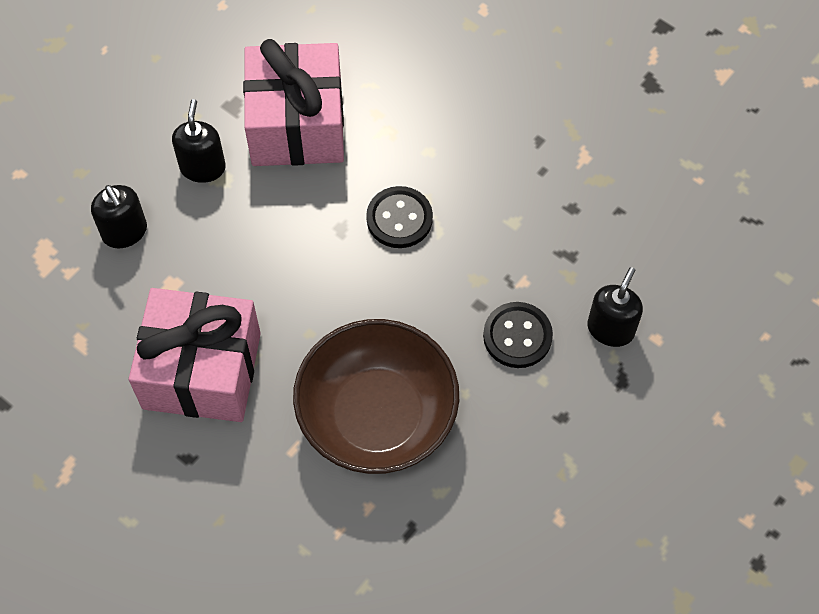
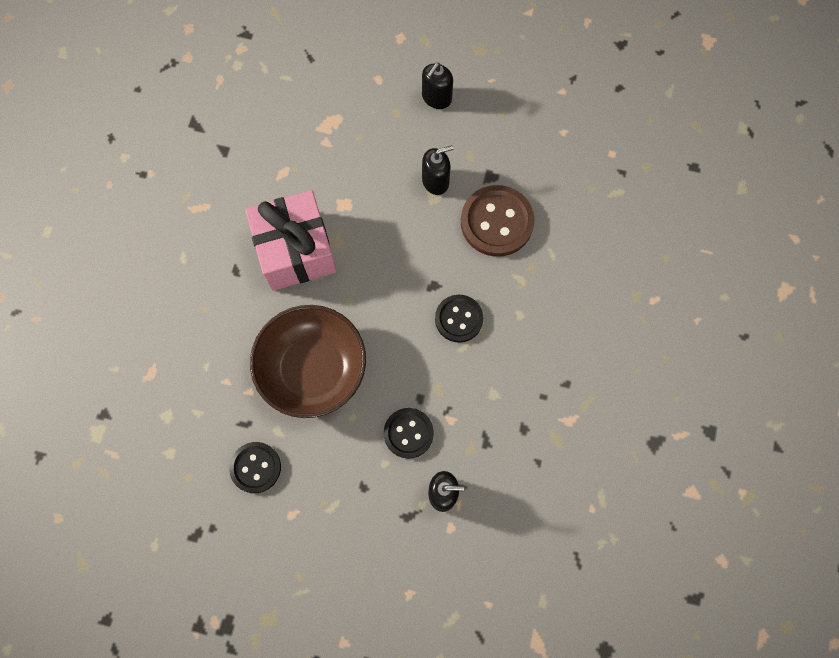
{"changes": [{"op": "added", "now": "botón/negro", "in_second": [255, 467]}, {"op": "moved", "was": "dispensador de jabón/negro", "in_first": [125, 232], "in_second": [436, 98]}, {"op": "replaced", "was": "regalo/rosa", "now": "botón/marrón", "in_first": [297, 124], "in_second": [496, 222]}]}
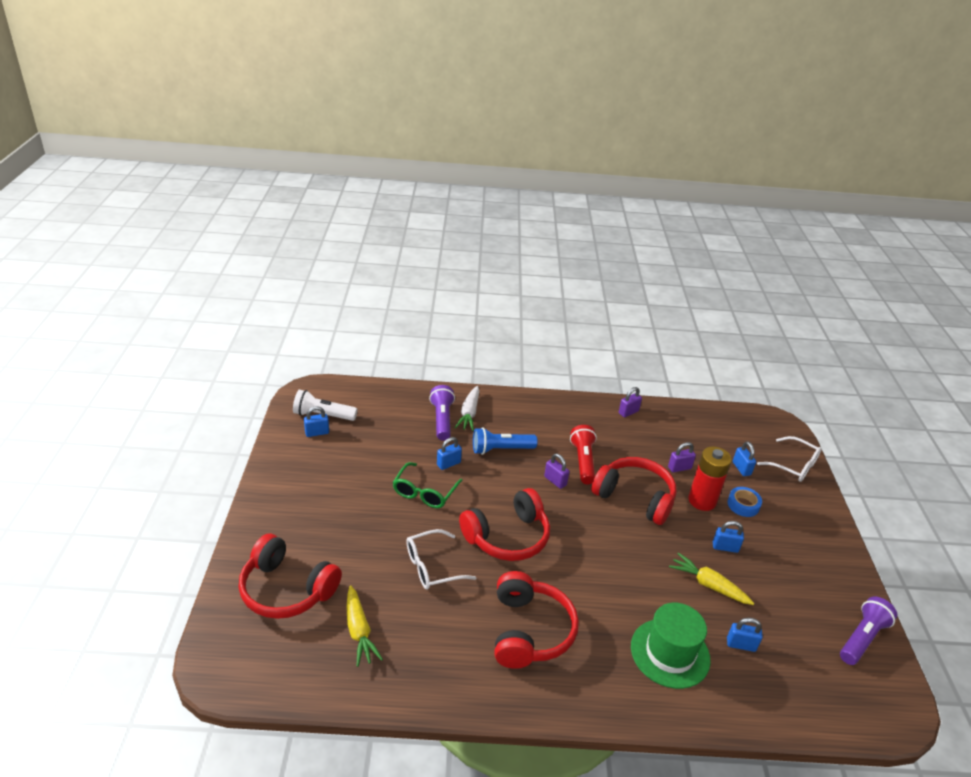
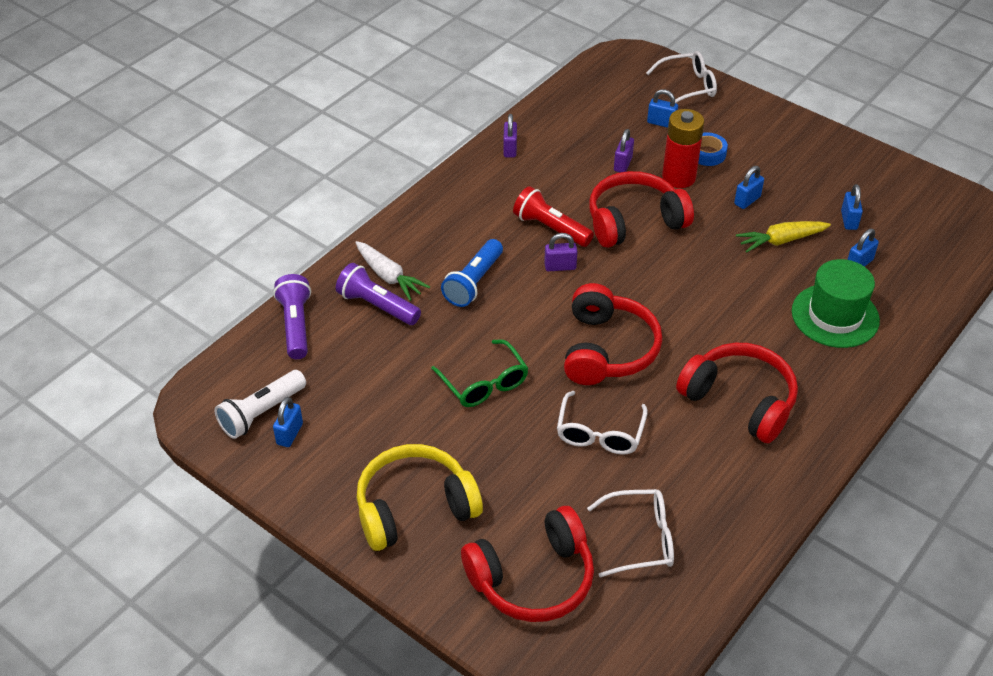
{"changes": [{"op": "added", "now": "auriculares/amarillo", "in_second": [414, 507]}, {"op": "moved", "was": "candado/azul", "in_first": [448, 464], "in_second": [849, 220]}, {"op": "moved", "was": "lámpara de mano/morado", "in_first": [862, 638], "in_second": [295, 325]}, {"op": "replaced", "was": "zanahoria/amarillo", "now": "gafas/blanco", "in_first": [359, 631], "in_second": [641, 539]}]}
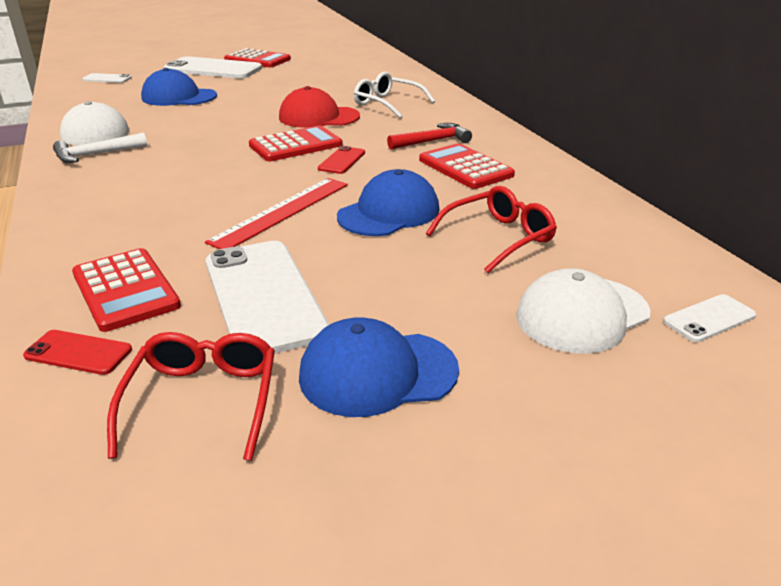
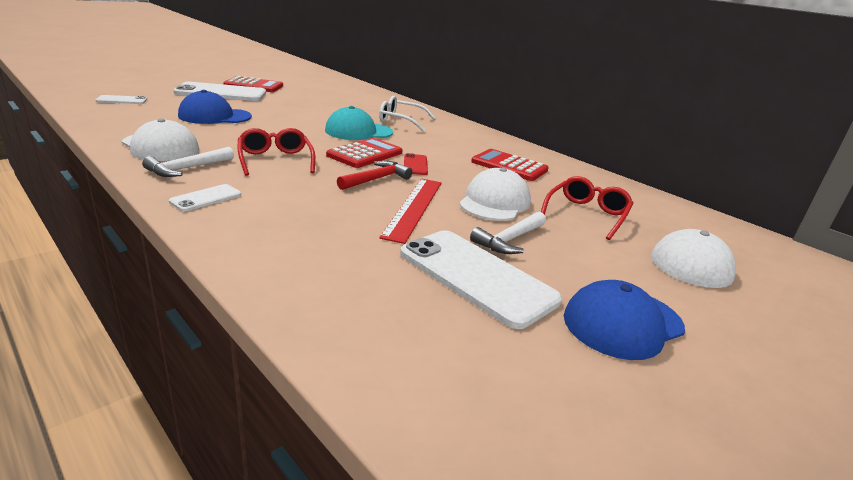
{"changes": [{"op": "removed", "was": "móvil/rojo", "in_first": [78, 353]}, {"op": "removed", "was": "calculadora/rojo", "in_first": [125, 290]}, {"op": "added", "now": "martillo/blanco", "in_second": [509, 240]}, {"op": "moved", "was": "gafas/rojo", "in_first": [203, 401], "in_second": [275, 160]}, {"op": "moved", "was": "martillo/rojo", "in_first": [432, 141], "in_second": [376, 179]}, {"op": "moved", "was": "móvil/blanco", "in_first": [709, 318], "in_second": [206, 198]}, {"op": "recoloured", "was": "gorra/rojo", "now": "gorra/turquesa", "in_first": [318, 117], "in_second": [358, 131]}, {"op": "recoloured", "was": "gorra/azul", "now": "gorra/blanco", "in_first": [389, 212], "in_second": [494, 202]}]}
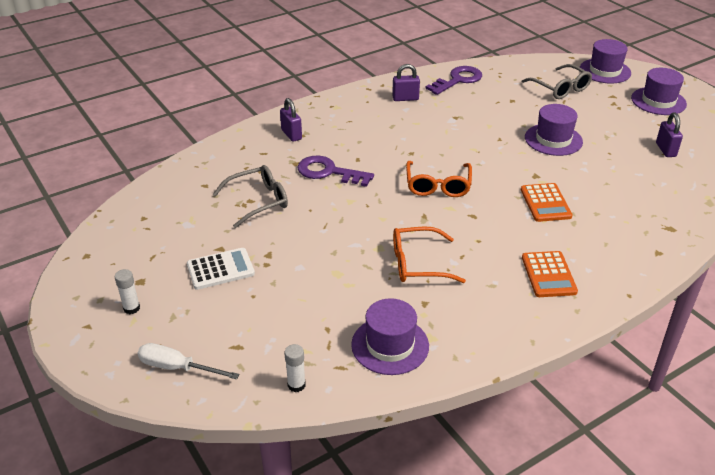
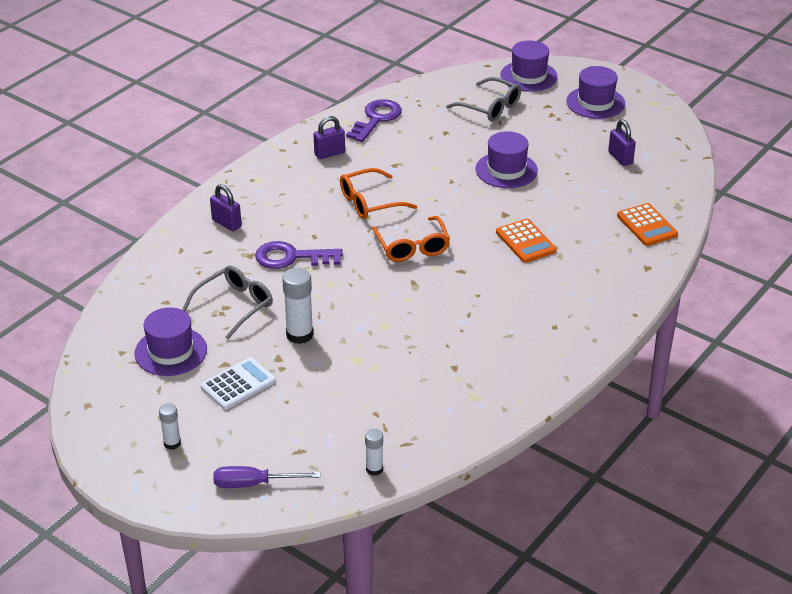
{"changes": [{"op": "added", "now": "barra de pegamento/blanco", "in_second": [299, 335]}, {"op": "moved", "was": "sombrero/morado", "in_first": [390, 345], "in_second": [171, 351]}, {"op": "moved", "was": "gafas/naranja", "in_first": [418, 264], "in_second": [370, 202]}, {"op": "moved", "was": "calculadora/naranja", "in_first": [548, 275], "in_second": [646, 225]}, {"op": "recoloured", "was": "destornillador/blanco", "now": "destornillador/morado", "in_first": [177, 367], "in_second": [254, 484]}]}
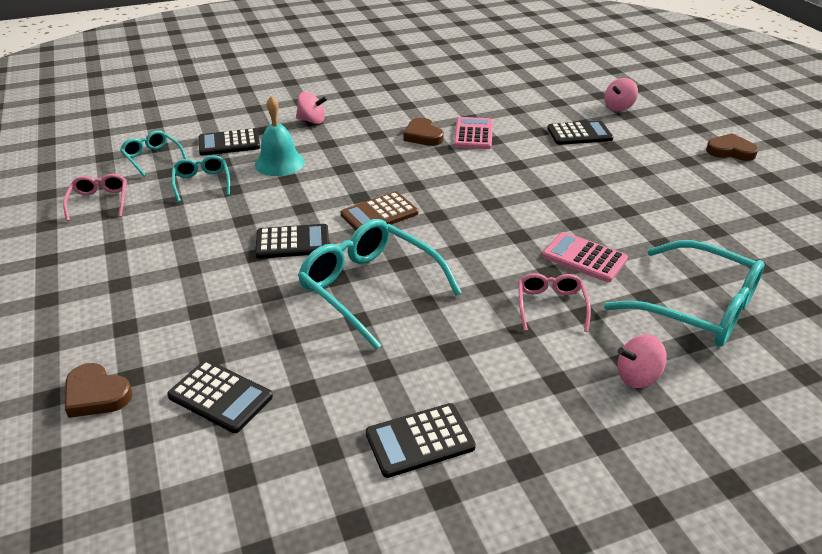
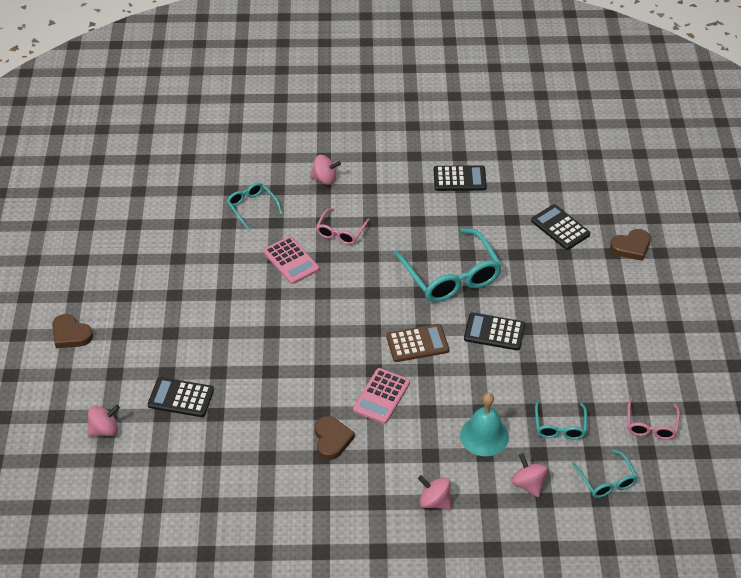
{"changes": [{"op": "moved", "was": "calculadora/rosa", "in_first": [473, 134], "in_second": [381, 396]}, {"op": "replaced", "was": "calculadora/negro", "now": "peonza/rosa", "in_first": [229, 143], "in_second": [528, 484]}, {"op": "turned", "was": "corazón/marrón", "in_first": [96, 394], "in_second": [631, 247], "clockwise": 105}, {"op": "resized", "was": "gafas/turquesa", "in_first": [696, 307], "in_second": [252, 207], "ratio": 0.52}]}
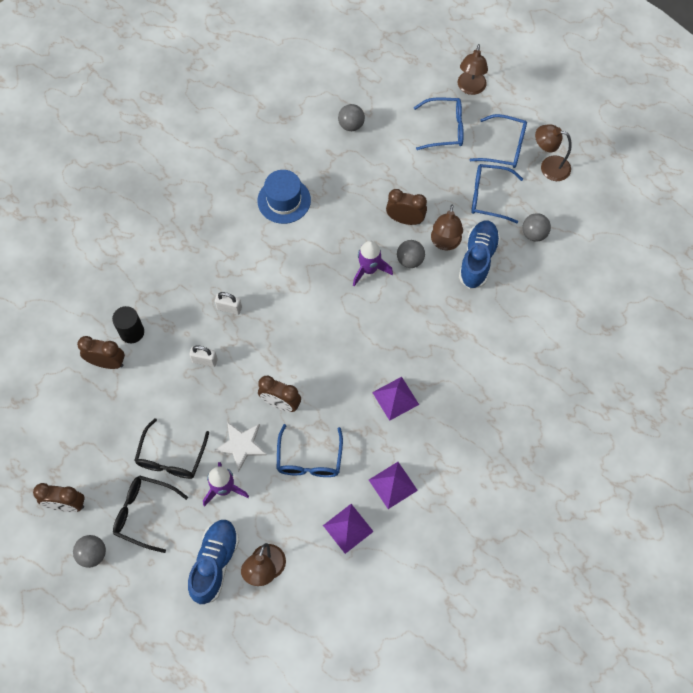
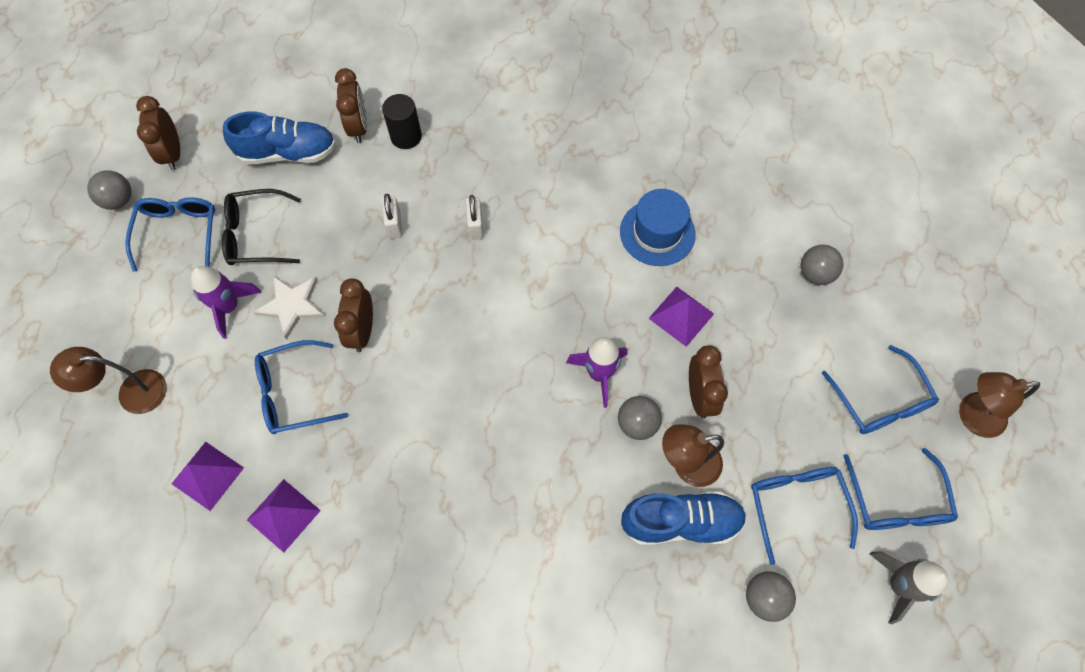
{"changes": [{"op": "moved", "was": "zapato/azul", "in_first": [215, 563], "in_second": [288, 153]}, {"op": "moved", "was": "pirámide/morado", "in_first": [395, 398], "in_second": [681, 316]}, {"op": "replaced", "was": "lámpara/marrón", "now": "cohete/gris", "in_first": [549, 167], "in_second": [898, 585]}, {"op": "recoloured", "was": "gafas/negro", "now": "gafas/azul", "in_first": [144, 513], "in_second": [179, 233]}]}
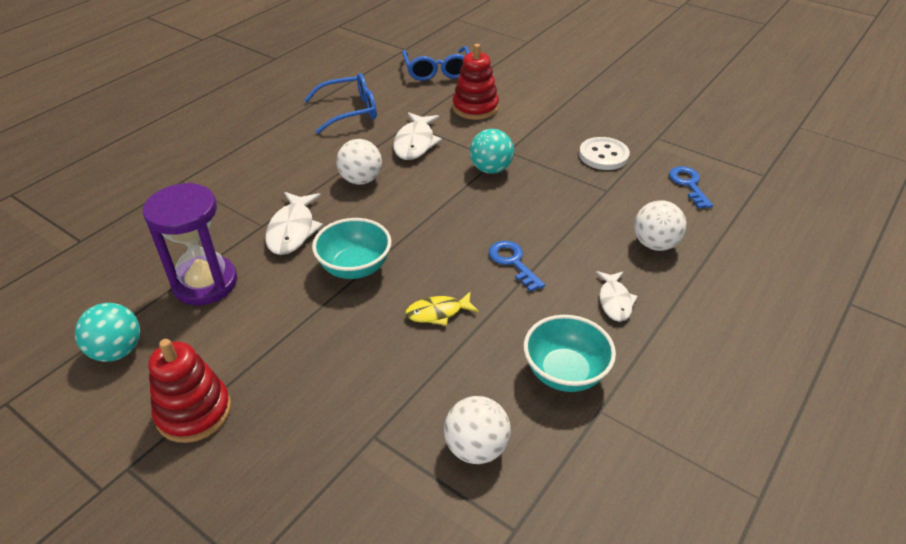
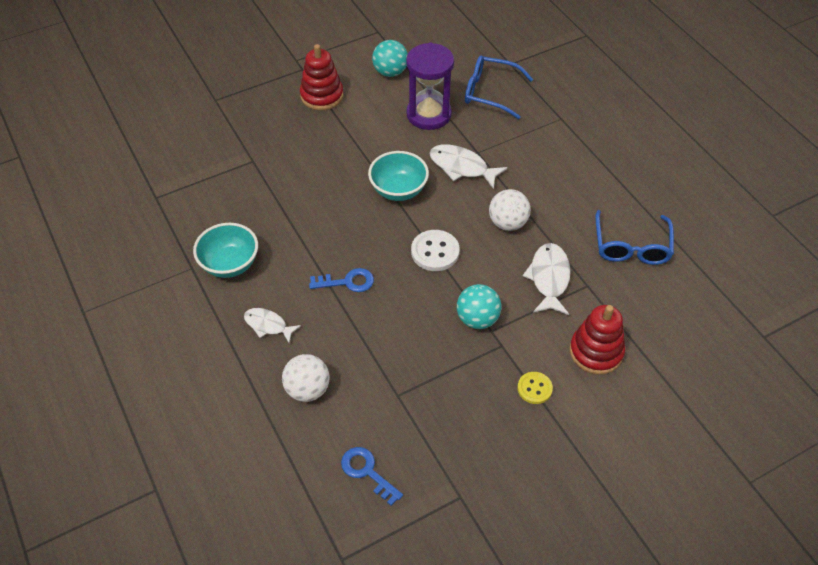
{"changes": [{"op": "removed", "was": "pez/amarillo", "in_first": [437, 312]}, {"op": "removed", "was": "pelota/blanco", "in_first": [476, 448]}, {"op": "added", "now": "botón/amarillo", "in_second": [534, 388]}, {"op": "moved", "was": "gafas/azul", "in_first": [437, 71], "in_second": [490, 92]}, {"op": "moved", "was": "botón/blanco", "in_first": [603, 155], "in_second": [435, 252]}, {"op": "turned", "was": "pez/blanco", "in_first": [415, 143], "in_second": [549, 278], "clockwise": 60}, {"op": "turned", "was": "llave/azul", "in_first": [689, 184], "in_second": [367, 472], "clockwise": -150}]}
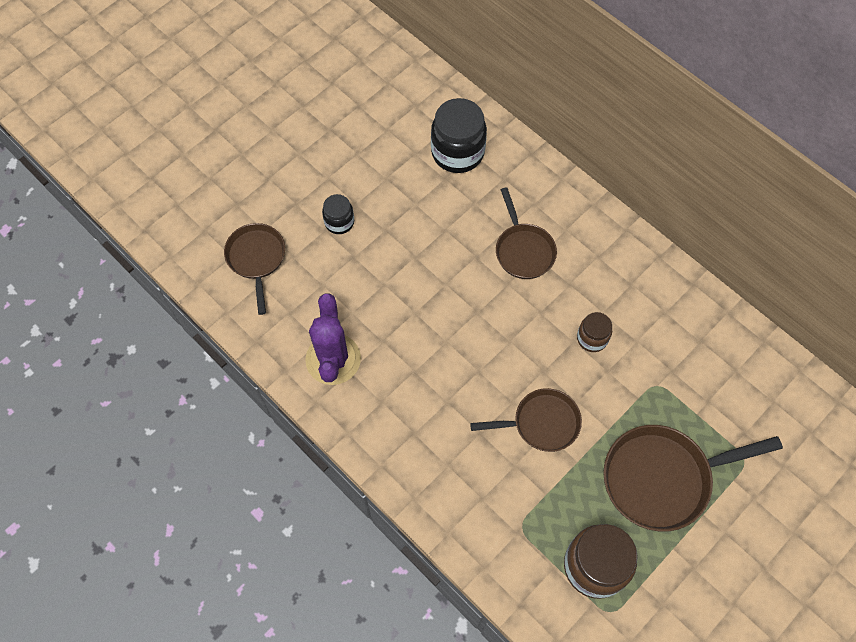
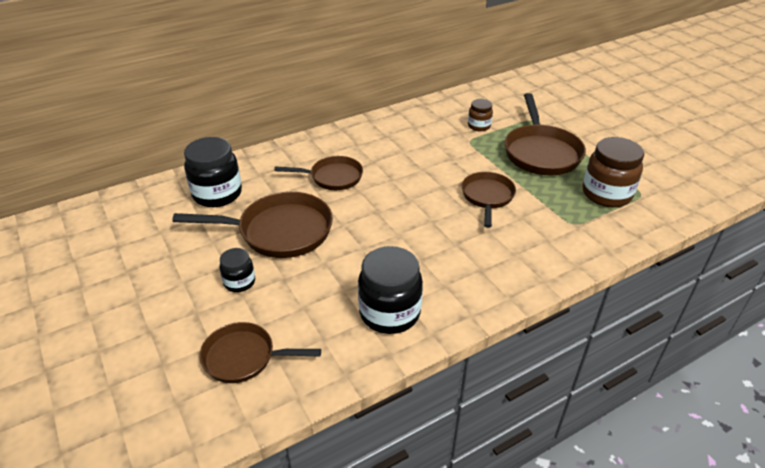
{"changes": [{"op": "added", "now": "sartén/marrón", "in_second": [279, 231]}, {"op": "moved", "was": "tarro/marrón", "in_first": [592, 338], "in_second": [479, 126]}, {"op": "replaced", "was": "cactus/morado", "now": "tarro/negro", "in_first": [333, 359], "in_second": [389, 313]}]}
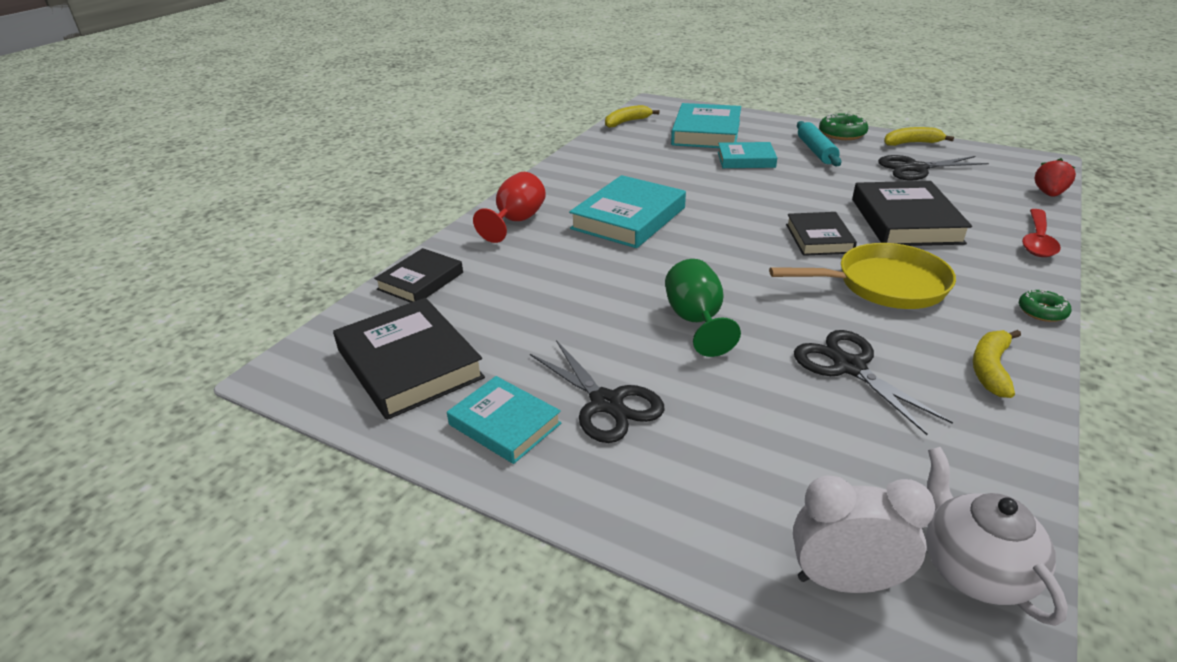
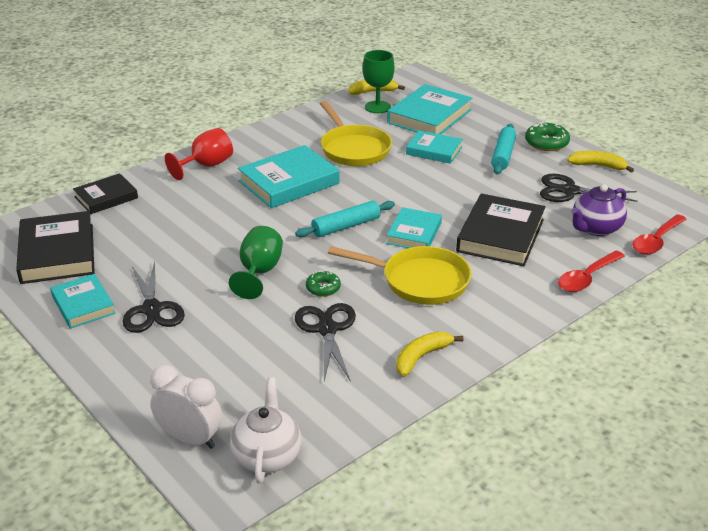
{"changes": [{"op": "added", "now": "rodillo/turquesa", "in_second": [346, 226]}, {"op": "added", "now": "sartén/amarillo", "in_second": [353, 149]}, {"op": "added", "now": "copa/verde", "in_second": [377, 107]}, {"op": "added", "now": "tetera/morado", "in_second": [595, 228]}, {"op": "moved", "was": "rosquilla/verde", "in_first": [1042, 311], "in_second": [323, 288]}, {"op": "replaced", "was": "fresa/rojo", "now": "cuchara/rojo", "in_first": [1049, 194], "in_second": [656, 241]}, {"op": "recoloured", "was": "libro/negro", "now": "libro/turquesa", "in_first": [819, 238], "in_second": [414, 233]}]}
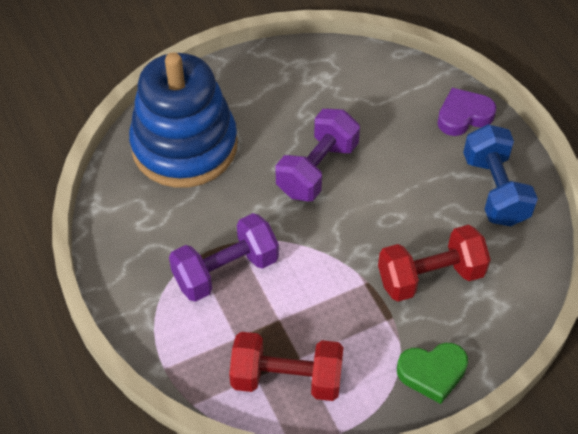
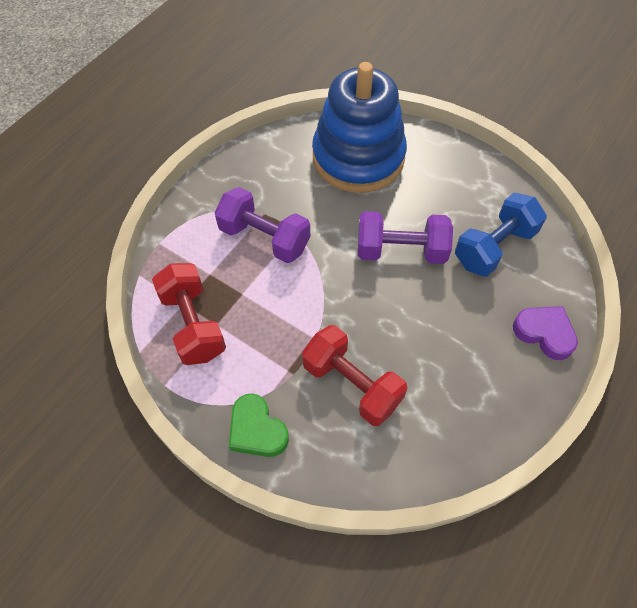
{"changes": [{"op": "moved", "was": "mancuerna/azul", "in_first": [495, 190], "in_second": [494, 247]}]}
